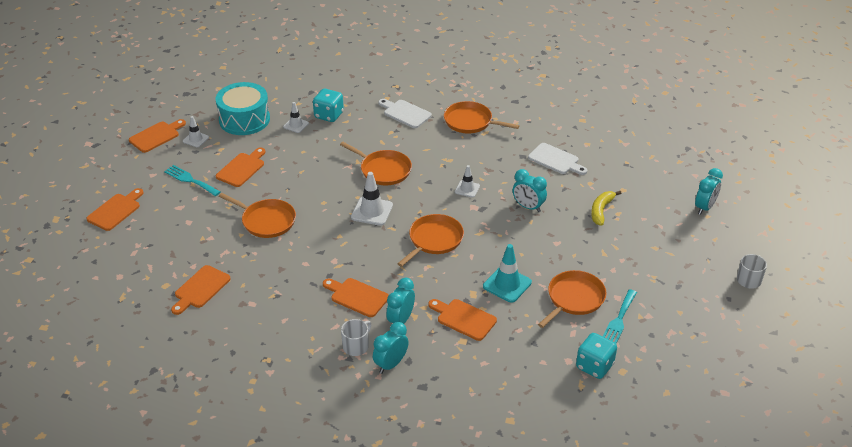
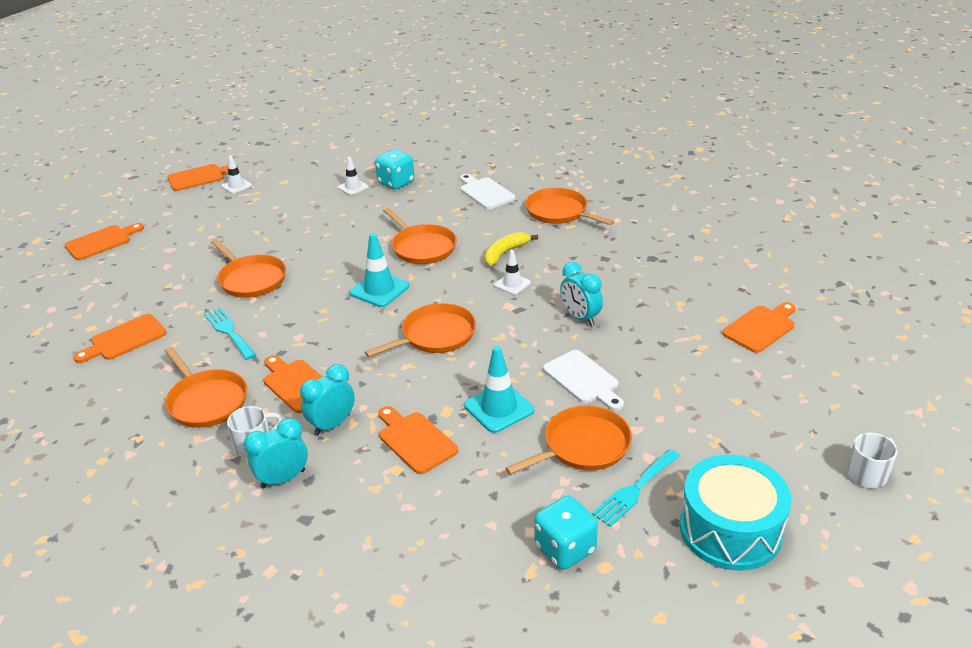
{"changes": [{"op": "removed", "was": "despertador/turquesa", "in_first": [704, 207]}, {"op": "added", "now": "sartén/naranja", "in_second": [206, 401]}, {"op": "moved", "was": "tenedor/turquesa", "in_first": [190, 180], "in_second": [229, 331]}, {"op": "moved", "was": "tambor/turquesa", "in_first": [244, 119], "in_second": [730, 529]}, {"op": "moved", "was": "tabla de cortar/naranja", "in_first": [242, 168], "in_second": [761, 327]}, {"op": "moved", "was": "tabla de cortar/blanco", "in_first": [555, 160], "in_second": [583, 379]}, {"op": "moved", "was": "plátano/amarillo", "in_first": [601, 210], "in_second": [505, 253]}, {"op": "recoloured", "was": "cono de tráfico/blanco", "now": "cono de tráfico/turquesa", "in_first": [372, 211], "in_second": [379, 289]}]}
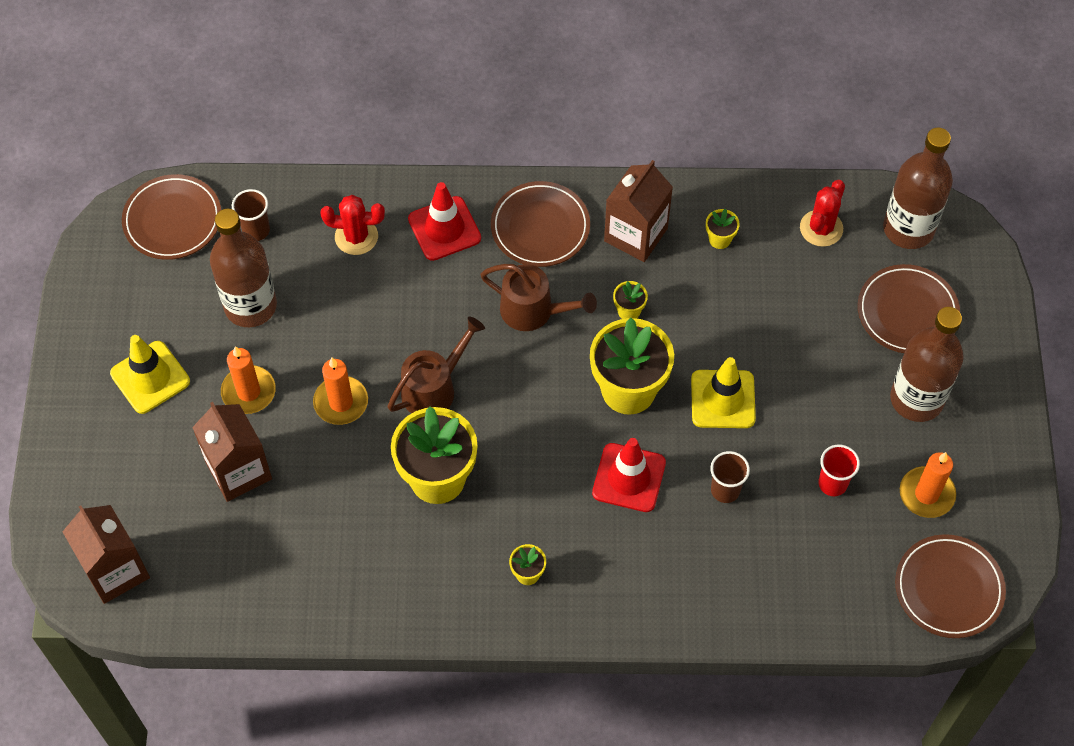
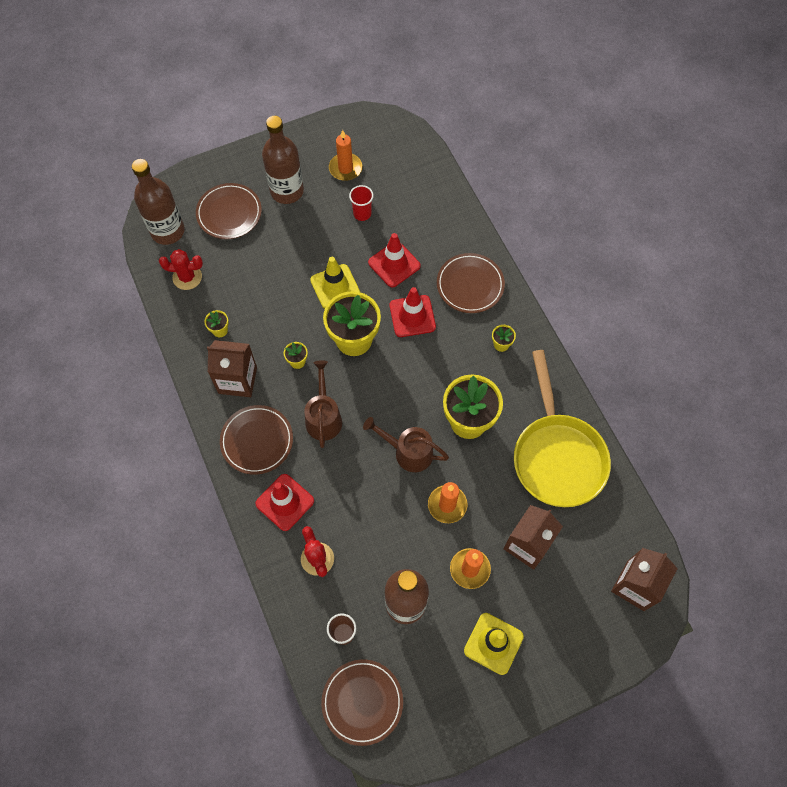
{"changes": [{"op": "added", "now": "sartén/amarillo", "in_second": [557, 456]}, {"op": "moved", "was": "plato/marrón", "in_first": [948, 588], "in_second": [470, 285]}, {"op": "replaced", "was": "vaso/marrón", "now": "cono de tráfico/rojo", "in_first": [725, 490], "in_second": [394, 264]}]}
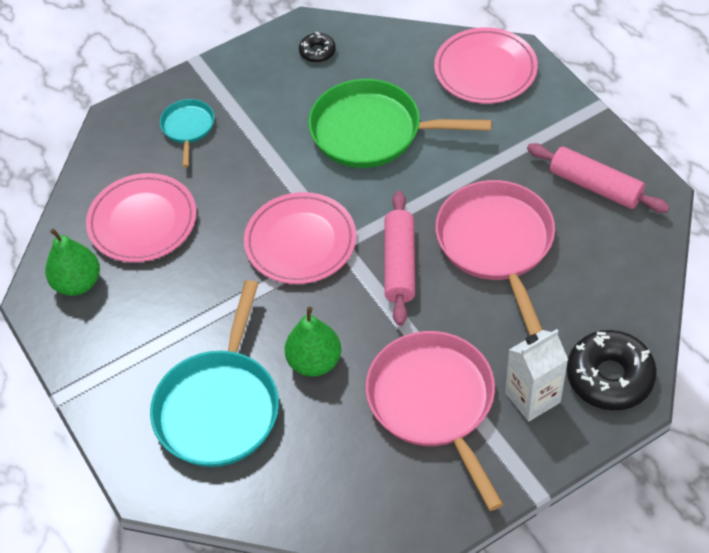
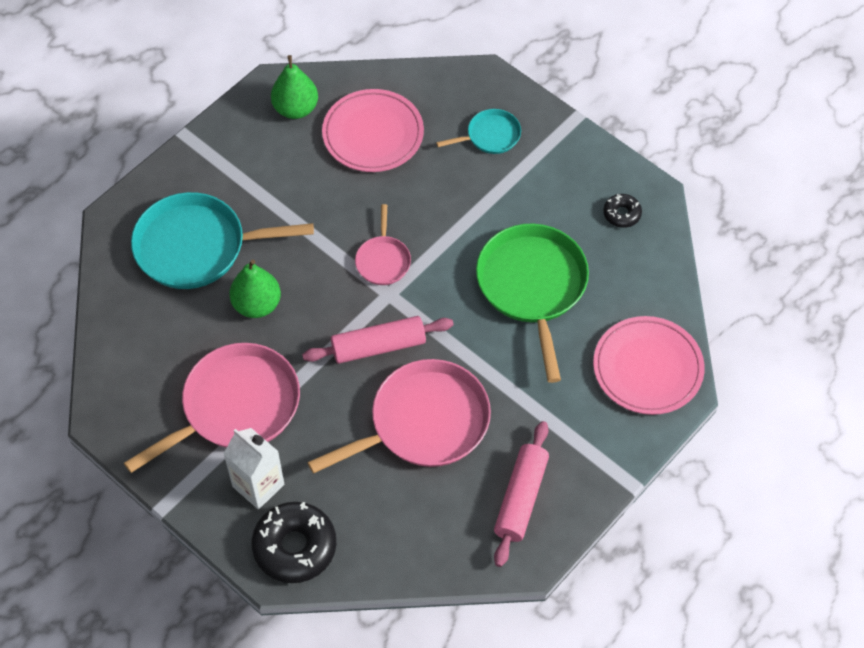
{"changes": [{"op": "replaced", "was": "plato/rosa", "now": "sartén/rosa", "in_first": [300, 242], "in_second": [383, 260]}]}
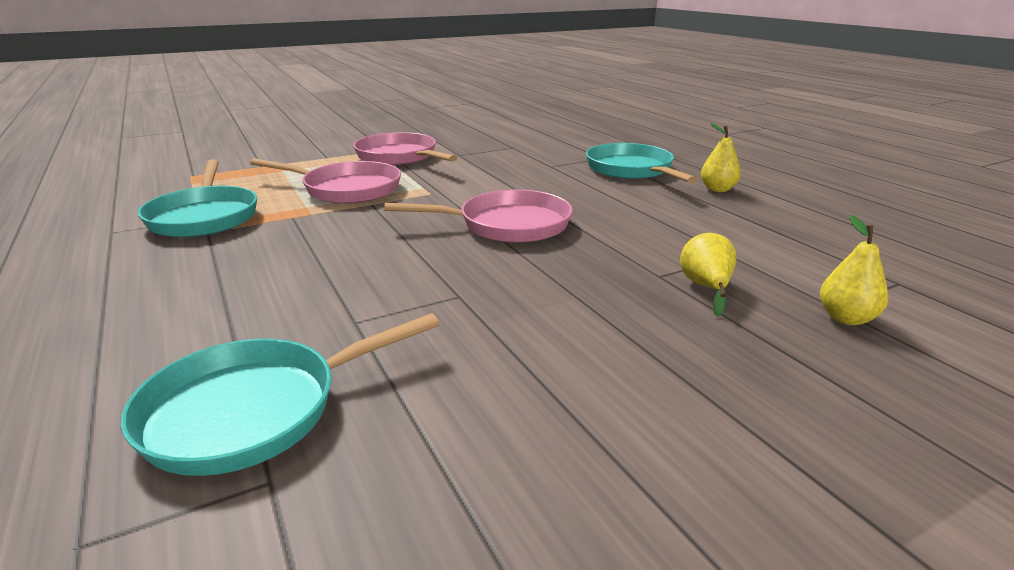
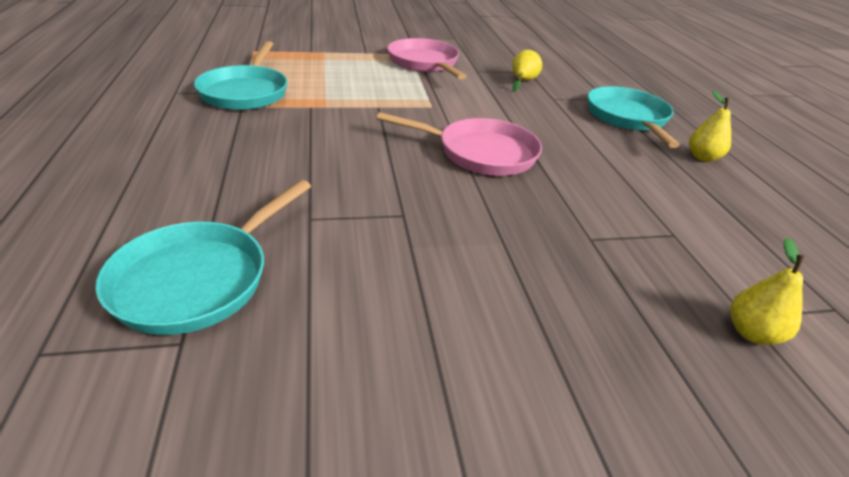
{"changes": [{"op": "removed", "was": "sartén/rosa", "in_first": [346, 189]}, {"op": "moved", "was": "pera/amarillo", "in_first": [706, 288], "in_second": [522, 81]}, {"op": "turned", "was": "sartén/turquesa", "in_first": [255, 410], "in_second": [199, 278], "clockwise": -45}]}
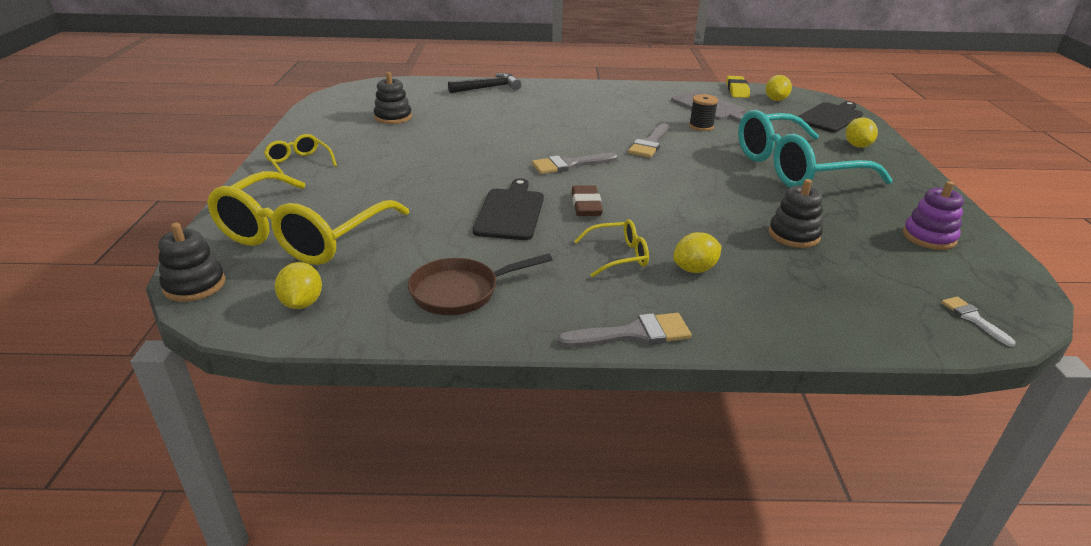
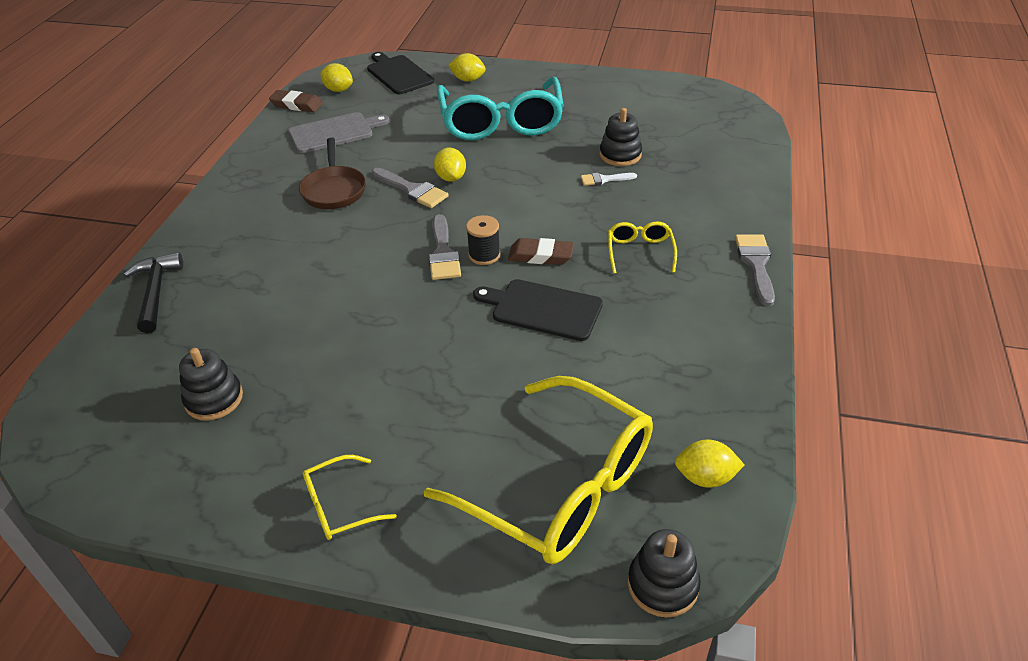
{"changes": [{"op": "removed", "was": "juguete apilable/morado", "in_first": [929, 237]}, {"op": "moved", "was": "sartén/marrón", "in_first": [460, 292], "in_second": [334, 190]}, {"op": "moved", "was": "limón/amarillo", "in_first": [694, 269], "in_second": [451, 178]}, {"op": "moved", "was": "carrete/negro", "in_first": [701, 126], "in_second": [484, 255]}, {"op": "moved", "was": "pincel/blanco", "in_first": [973, 318], "in_second": [604, 179]}, {"op": "recoloured", "was": "goma de borrar/amarillo", "now": "goma de borrar/marrón", "in_first": [737, 90], "in_second": [297, 105]}]}
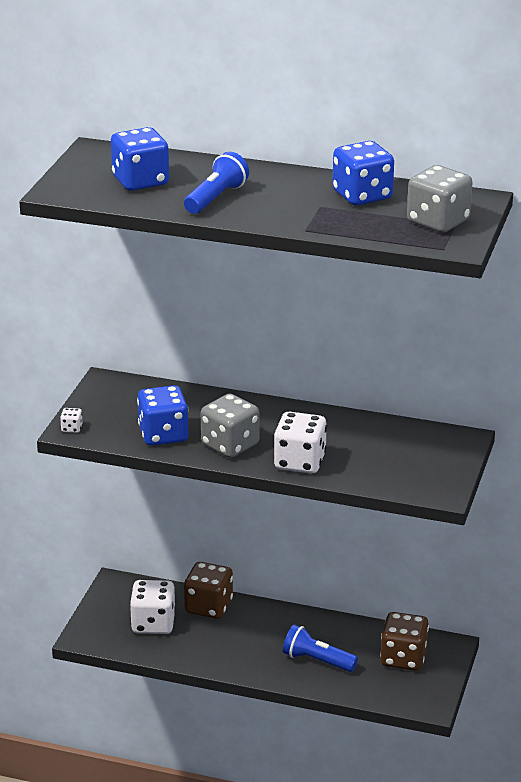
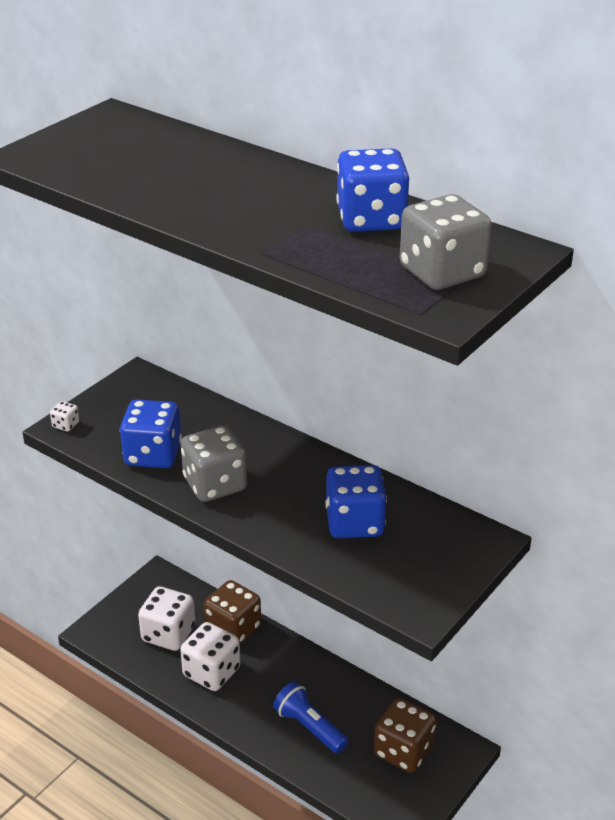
{"changes": [{"op": "removed", "was": "lámpara de mano/azul", "in_first": [216, 198]}, {"op": "moved", "was": "dado/azul", "in_first": [140, 181], "in_second": [354, 523]}, {"op": "moved", "was": "dado/blanco", "in_first": [300, 462], "in_second": [211, 672]}]}
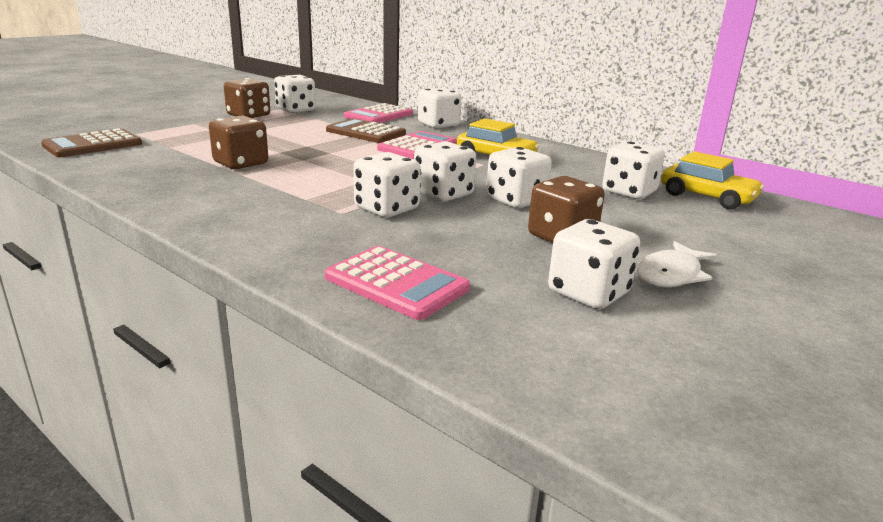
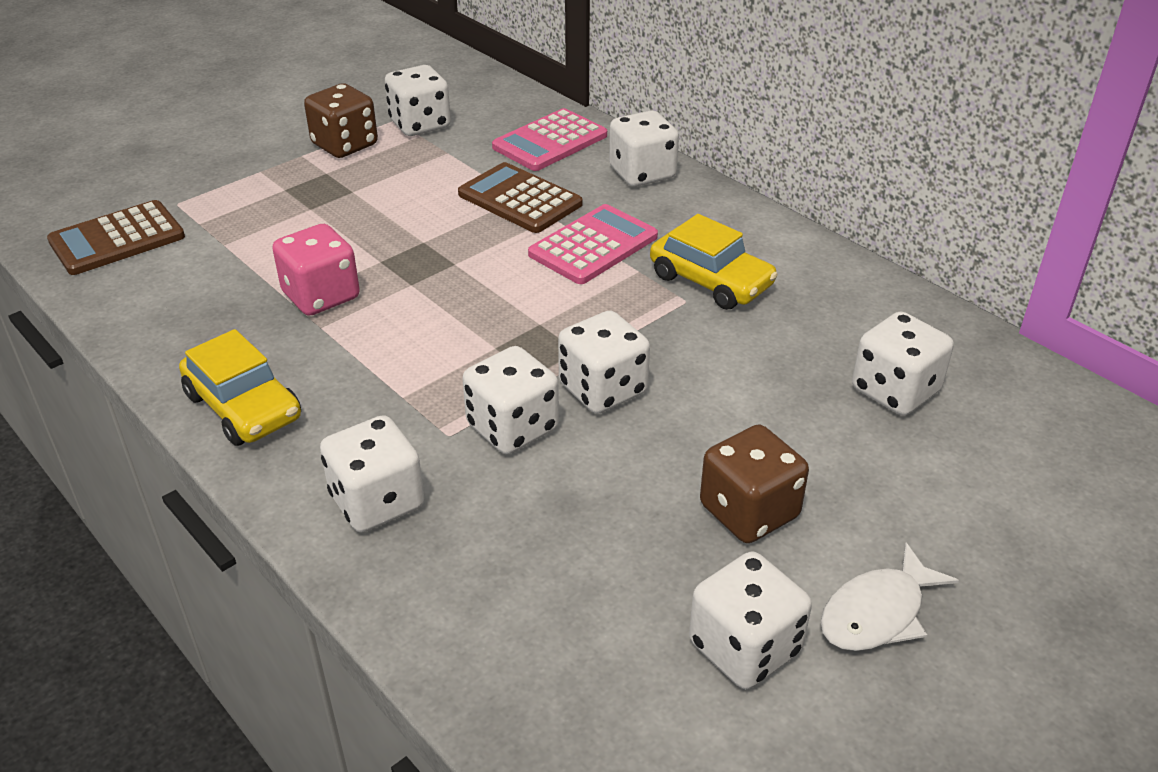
{"changes": [{"op": "removed", "was": "calculadora/rosa", "in_first": [396, 283]}, {"op": "moved", "was": "dado/blanco", "in_first": [516, 200], "in_second": [377, 501]}, {"op": "moved", "was": "coche/amarillo", "in_first": [707, 197], "in_second": [243, 407]}, {"op": "recoloured", "was": "dado/marrón", "now": "dado/rosa", "in_first": [241, 163], "in_second": [321, 296]}]}
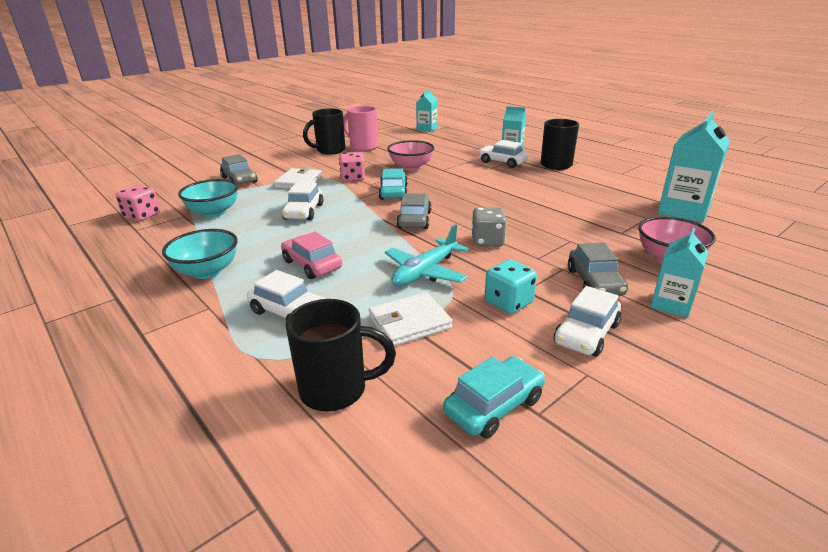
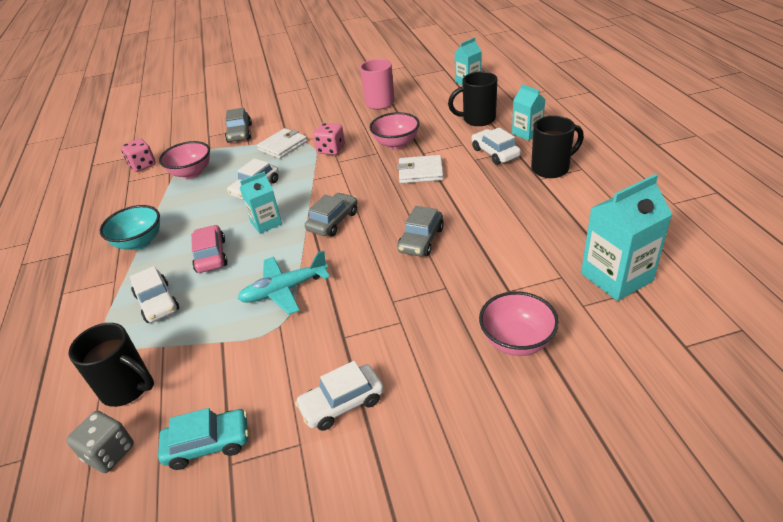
{"changes": [{"op": "removed", "was": "coche/turquesa", "in_first": [393, 192]}, {"op": "removed", "was": "dado/turquesa", "in_first": [508, 302]}, {"op": "moved", "was": "taza/negro", "in_first": [329, 151], "in_second": [477, 119]}, {"op": "moved", "was": "cartera/blanco", "in_first": [409, 322], "in_second": [420, 172]}, {"op": "moved", "was": "dado/gris", "in_first": [487, 241], "in_second": [109, 453]}, {"op": "moved", "was": "coche/gris", "in_first": [594, 282], "in_second": [421, 240]}, {"op": "moved", "was": "cartón de leche/turquesa", "in_first": [671, 304], "in_second": [266, 223]}, {"op": "recoloured", "was": "cuenco/turquesa", "now": "cuenco/rosa", "in_first": [214, 212], "in_second": [191, 173]}]}
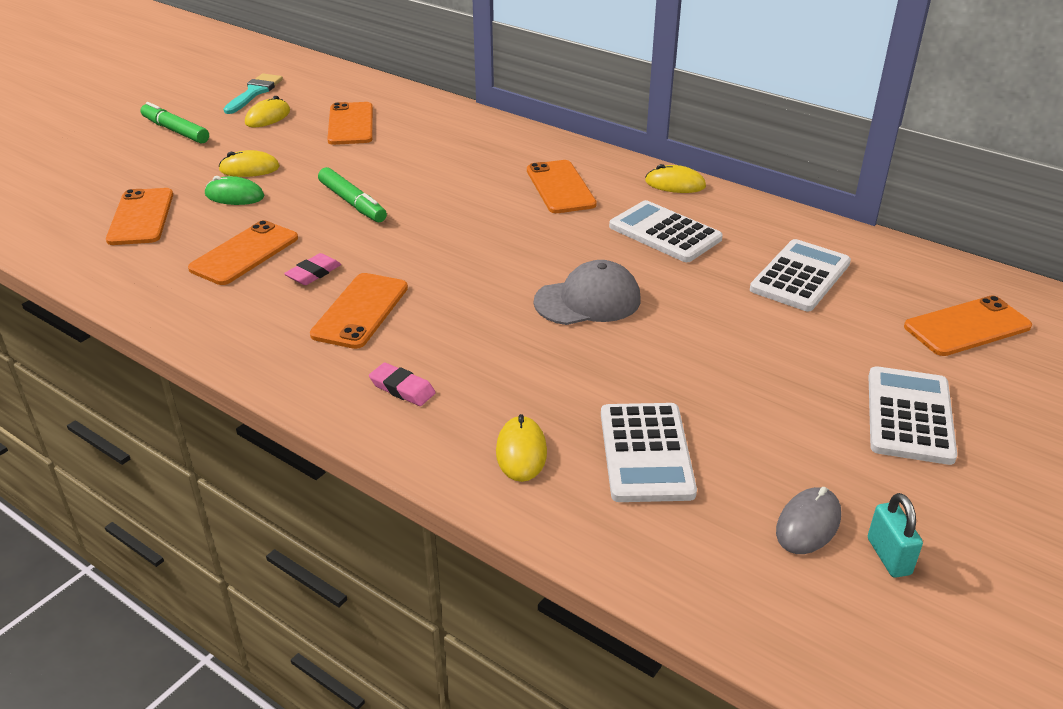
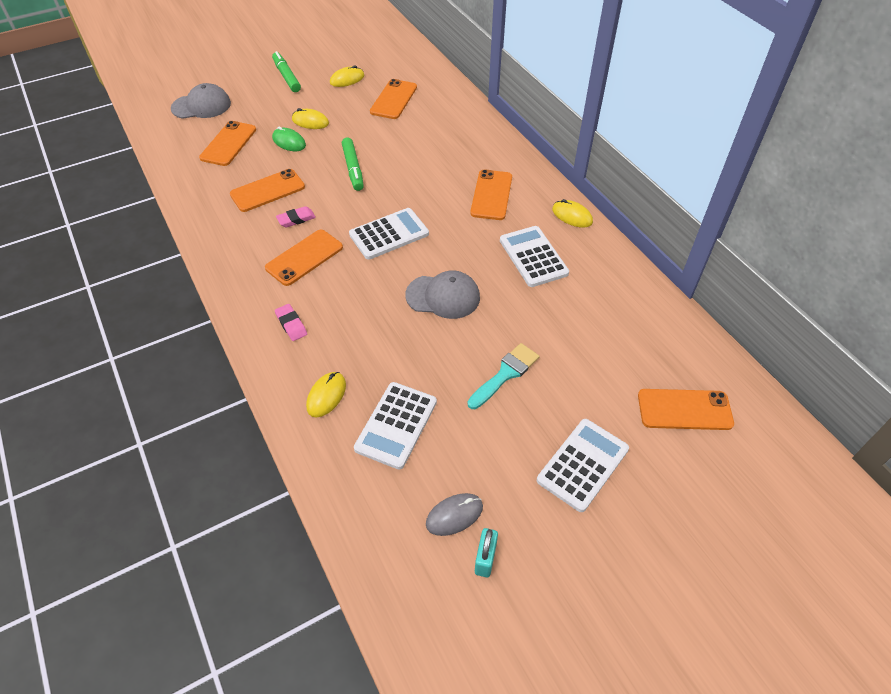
{"changes": [{"op": "added", "now": "gorra/gris", "in_second": [201, 106]}, {"op": "moved", "was": "pincel/turquesa", "in_first": [254, 92], "in_second": [505, 374]}, {"op": "moved", "was": "calculadora/blanco", "in_first": [800, 276], "in_second": [389, 234]}]}
